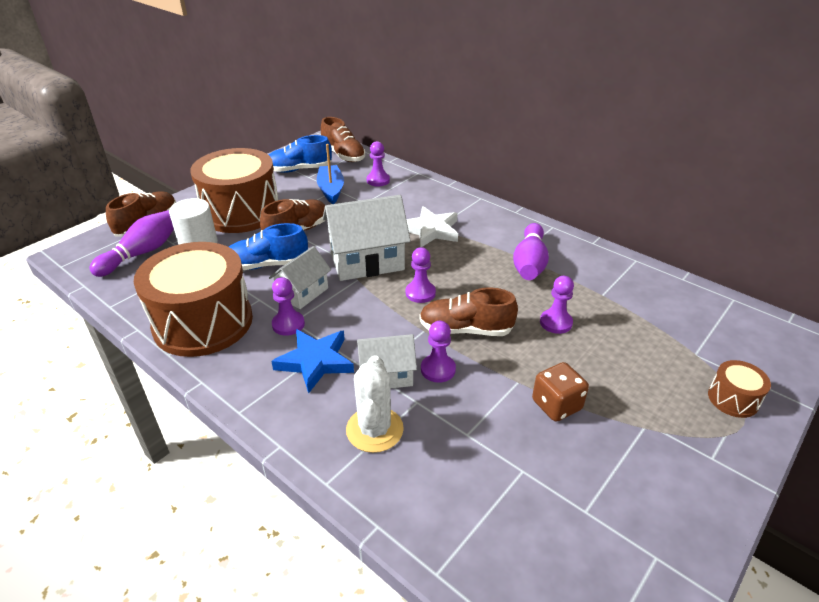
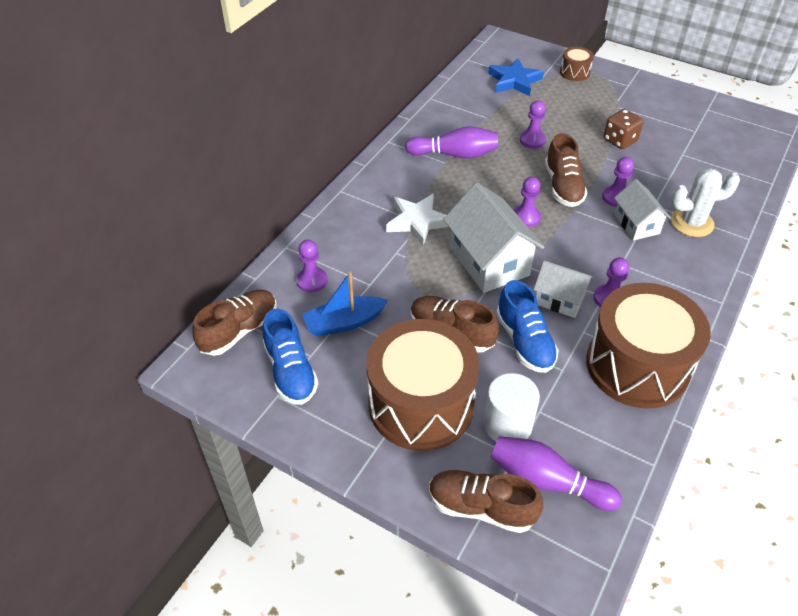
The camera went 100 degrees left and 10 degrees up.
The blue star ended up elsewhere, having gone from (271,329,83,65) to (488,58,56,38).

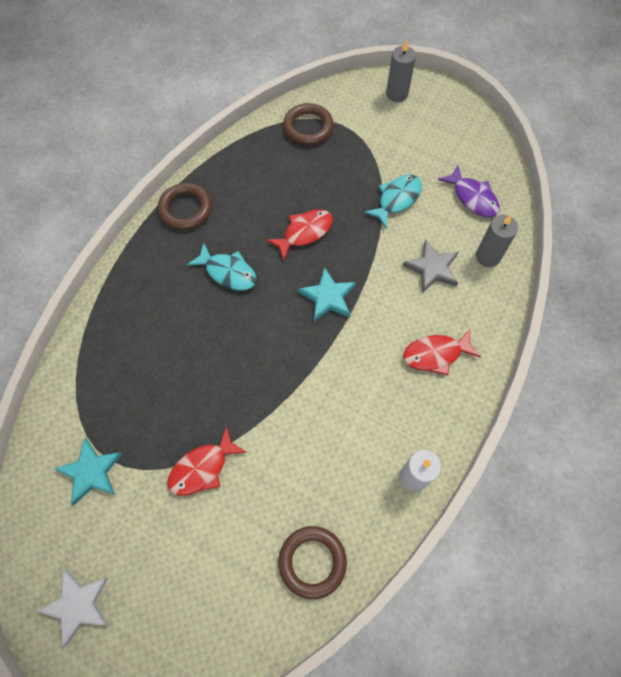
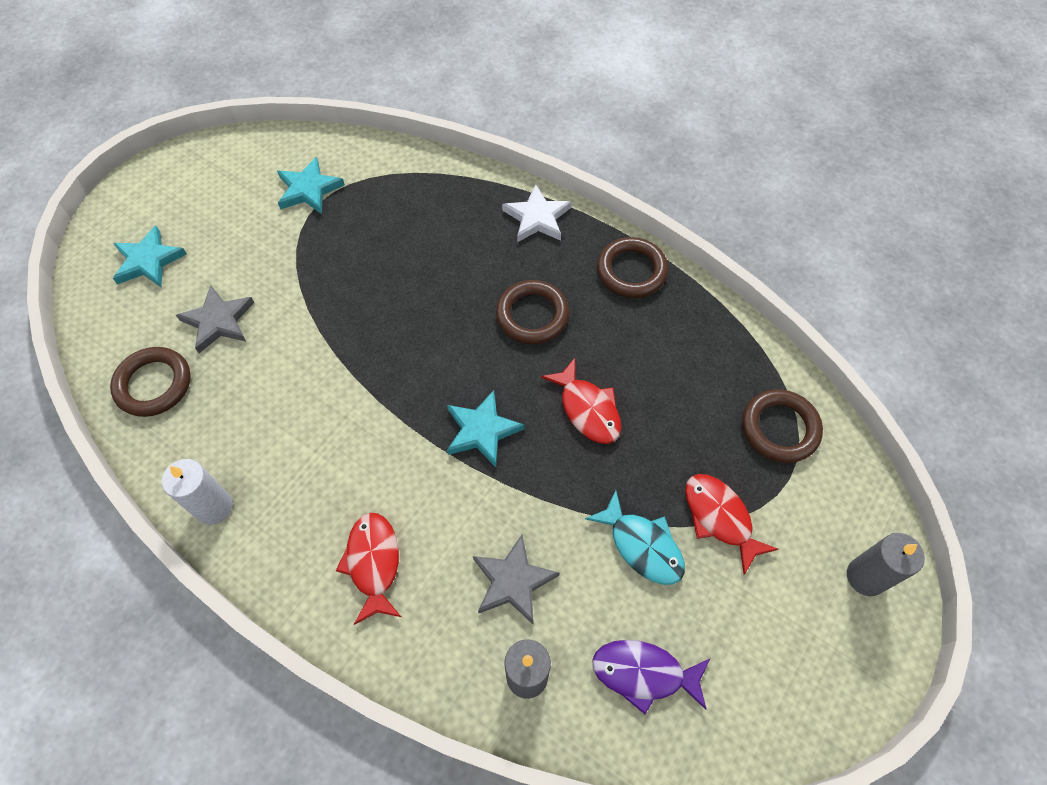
The camera went 95 degrees right and 5 degrees down.
The white star ended up elsewhere, having gone from (37,570,71,78) to (502,184,70,58).
The red fish ended up elsewhere, having gone from (167,426,79,70) to (685,474,94,101).
Where the turquoise fish stood at (187,243,70,48), the brown ring came to stand at (496,280,73,64).
The purple fish at (438,165,62,52) ended up facing another way, 45 degrees clockwise from before.
The second view gained the turquoise star at (113,225,74,62).
The second view gained the grey star at (176,285,78,68).

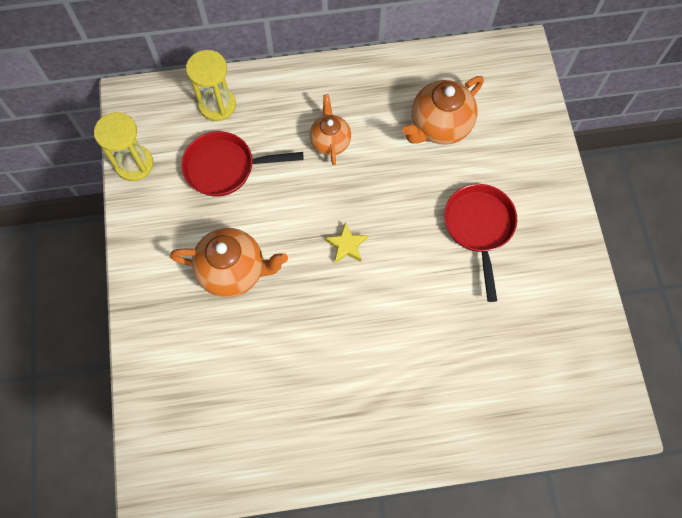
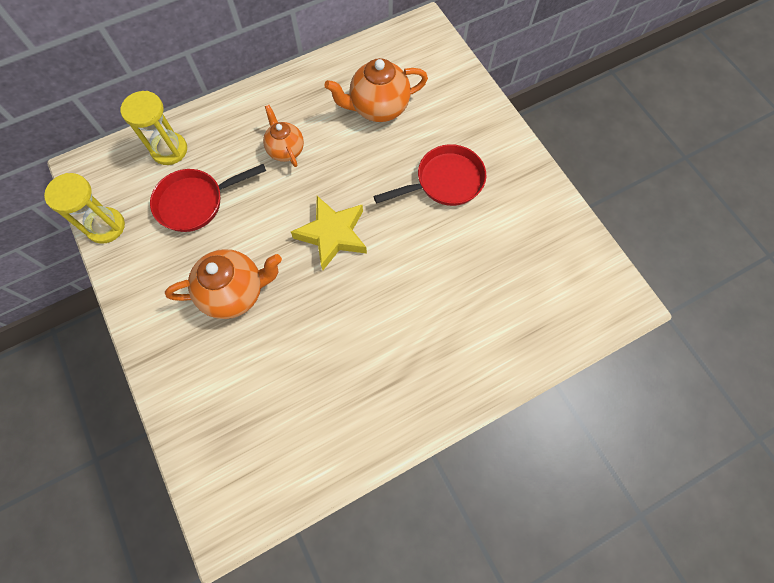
The camera went 20 degrees left and 0 degrees up.
The size of the yellow star at (325,222,43,41) changed by a factor of 1.86.
The orange teapot at (403,76,81,69) ended up facing another way, 45 degrees clockwise from before.
The red pan at (444,184,73,118) ended up facing another way, 90 degrees clockwise from before.

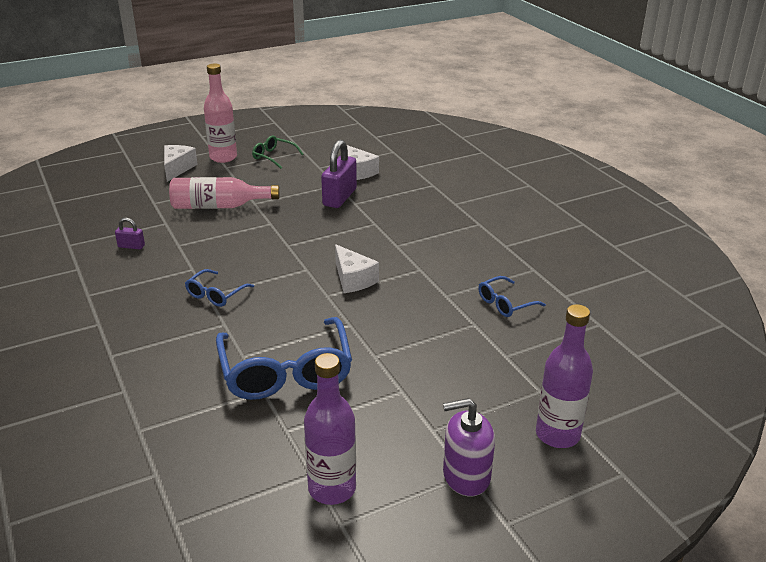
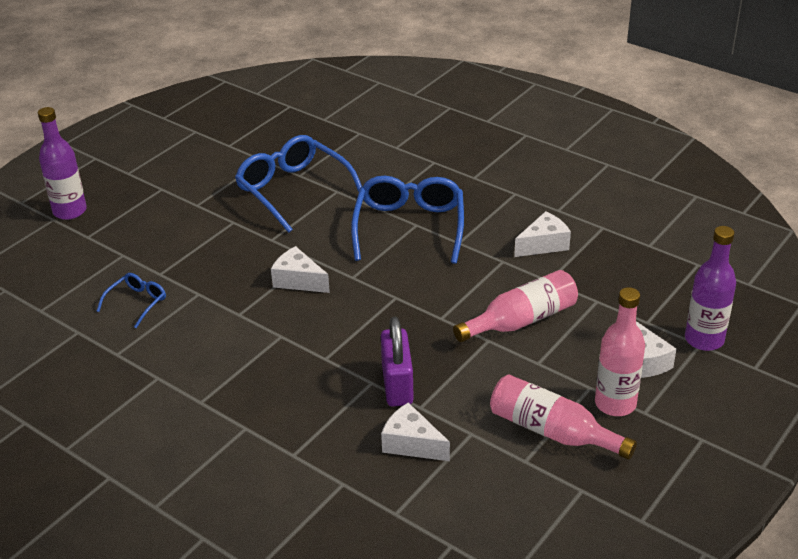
The camera went 155 degrees right and 5 degrees up.
Where the purple padlock stood at (115,218,30,31), the white cheese came to stand at (514,211,57,46).
The size of the blue glasses at (185,269,69,38) changed by a factor of 2.05.
Where the green glasses stood at (252,136,51,33), the pink bottle came to stand at (490,374,147,86).
The purple bottle ended up elsewhere, having gone from (304,353,52,152) to (685,226,51,125).
The second view lost the purple soap dispenser at (443,398,52,98).

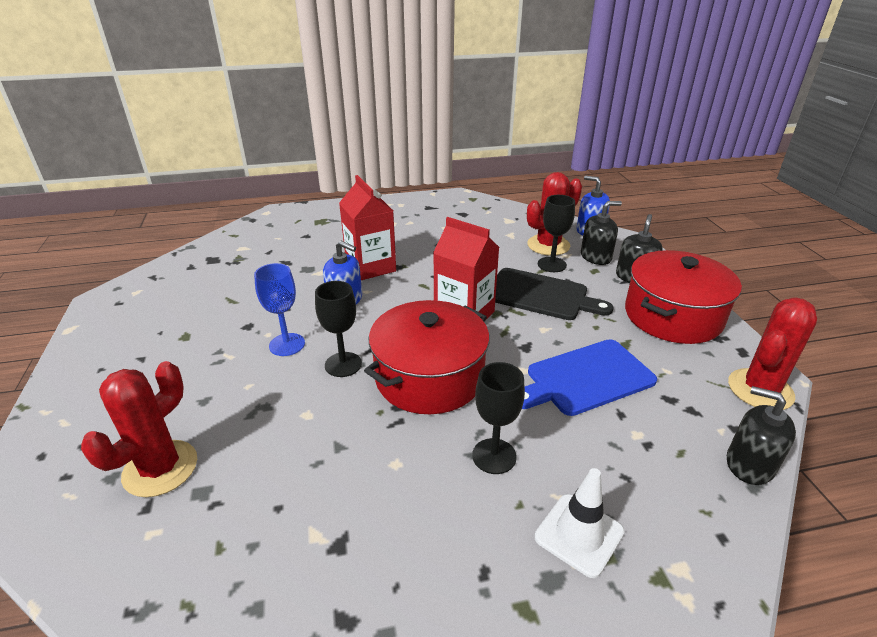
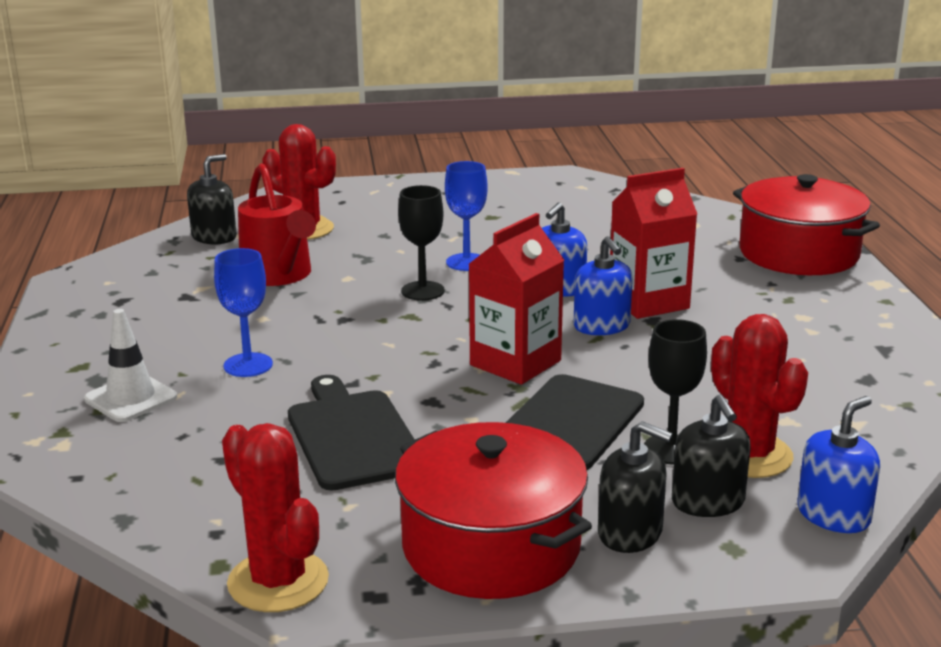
The camera went 95 degrees right and 10 degrees down.
The red pot ended up elsewhere, having gone from (364,300,126,114) to (733,174,147,101).
What was the black goblet at (472,362,53,112) turned into the blue goblet at (214,248,59,129).
What was the blue cutting board at (522,339,135,77) turned into the black cutting board at (288,375,127,116).
The black soap dispenser ended up elsewhere, having gone from (727,386,69,99) to (187,154,50,90).
The second view gained the red watering can at (238,163,78,123).
The second view gained the blue soap dispenser at (574,236,59,99).

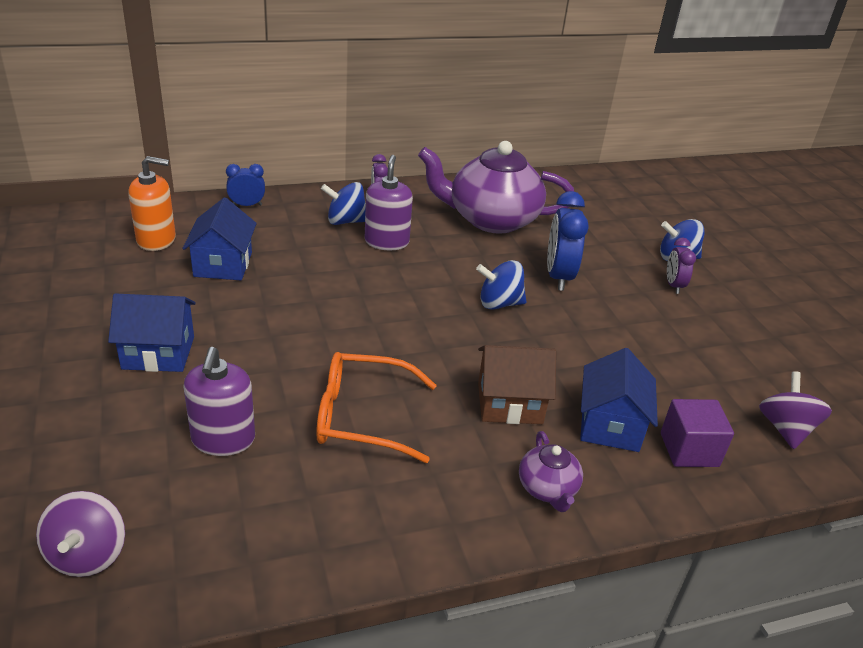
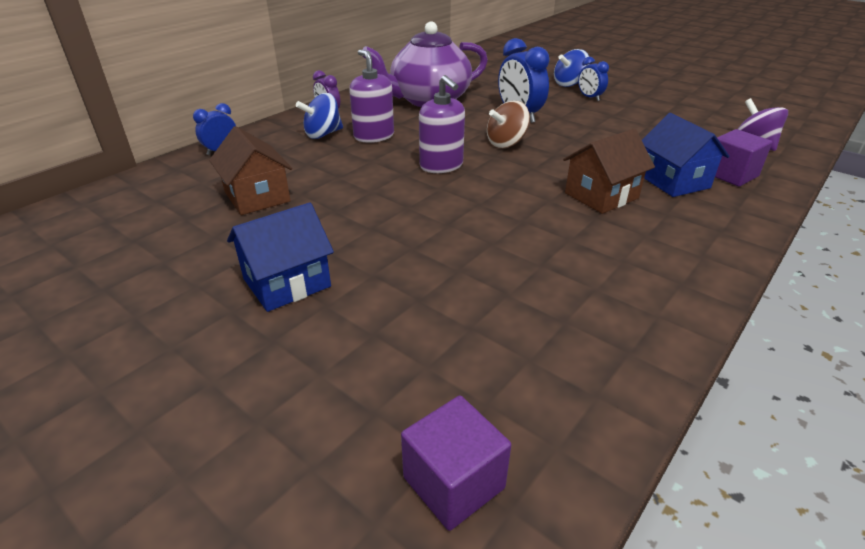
The camera went 30 degrees left and 0 degrees up.
Where the purple spinning top stood at (36,491,89,86), the purple cube came to stand at (401,395,110,136).
The second view lost the orange soap dispenser at (128,156,48,95).
What was the blue house at (182,197,75,83) turned into the brown house at (209,126,83,89).
The purple soap dispenser ended up elsewhere, having gone from (183,347,72,109) to (419,75,46,98).
The second view lost the orange glasses at (316,352,121,111).
What was the blue spinning top at (476,260,51,50) turned into the brown spinning top at (487,101,43,47).
The second view lost the purple teapot at (519,431,64,81).
What was the purple clock at (667,238,29,56) turned into the blue clock at (578,57,31,44).

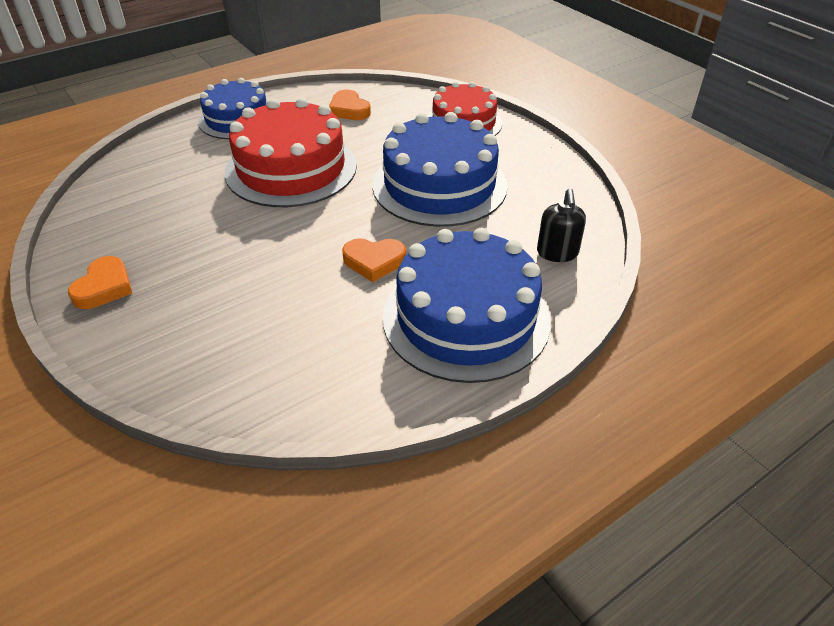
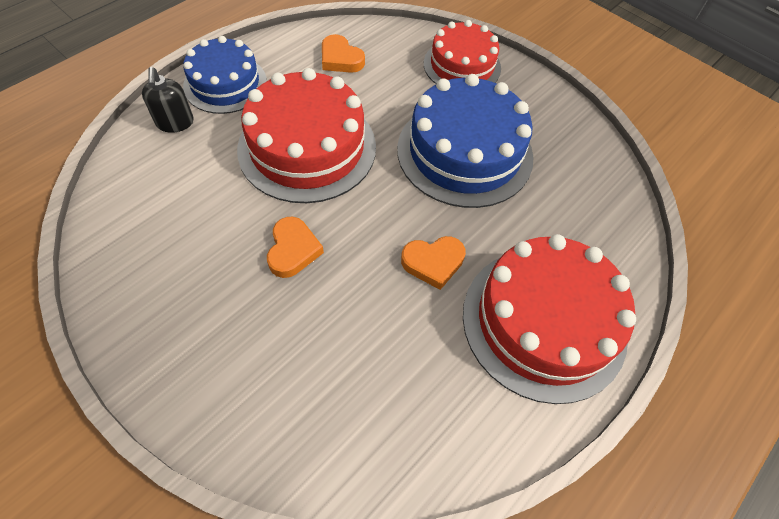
The camera went 15 degrees left and 15 degrees up.
The orange heart ended up elsewhere, having gone from (68,256,64,53) to (267,217,57,61).
What was the blue cake at (383,228,168,155) turned into the red cake at (463,234,173,170).
The black soap dispenser ended up elsewhere, having gone from (537,188,49,74) to (142,67,52,66).

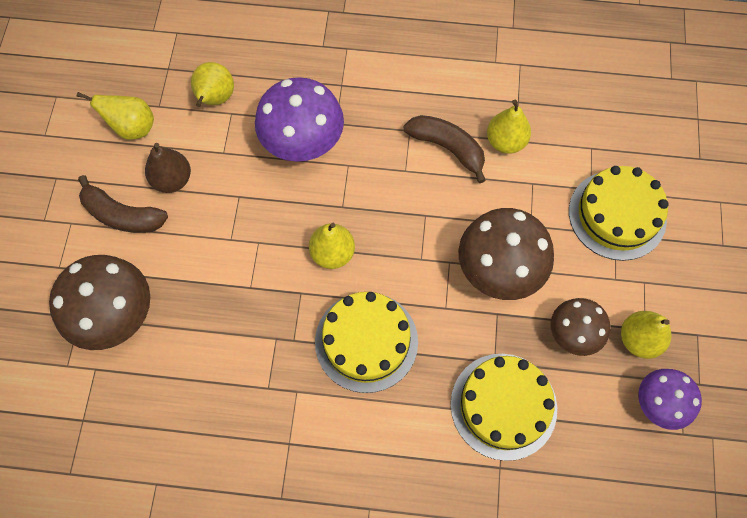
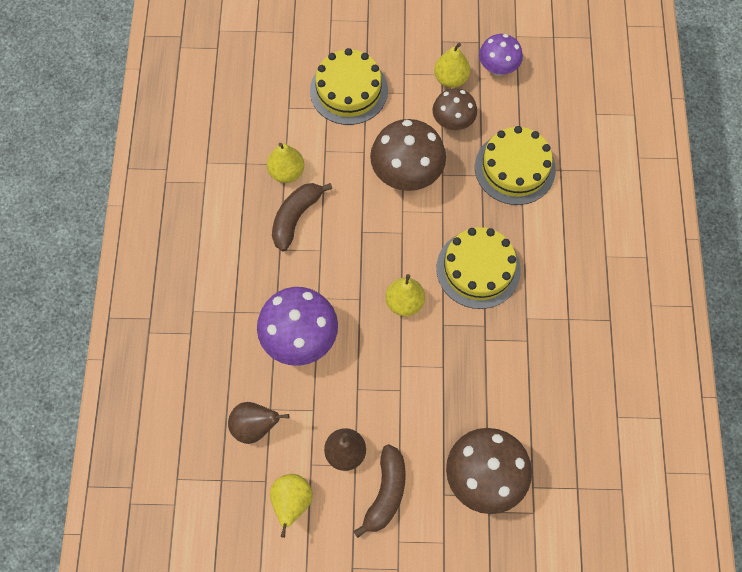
The camera went 95 degrees left and 0 degrees up.
What was the yellow pear at (191,62,43,45) turned into the brown pear at (228,402,61,42).

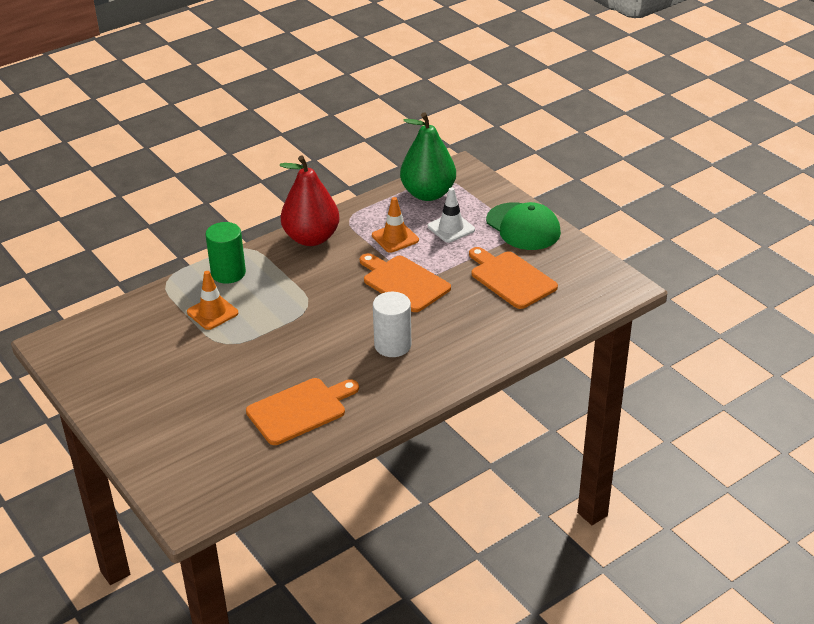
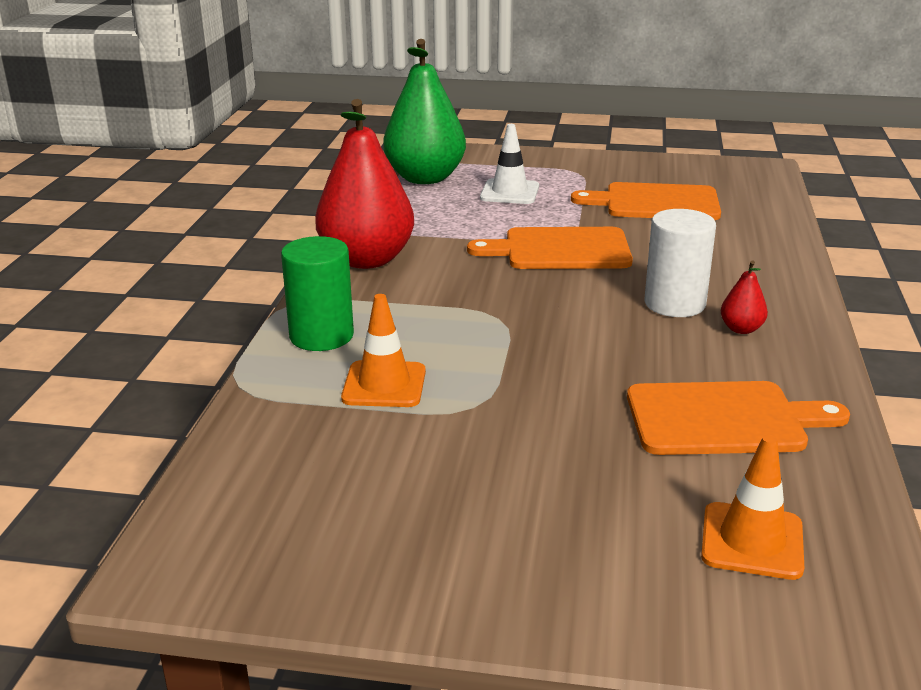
The camera went 45 degrees left and 10 degrees down.
The orange cutting board at (246,378,113,67) ended up facing another way, 75 degrees clockwise from before.
The orange traffic cone ended up elsewhere, having gone from (372,197,47,56) to (701,435,103,145).
The second view lost the green cap at (486,202,75,48).
The second view gained the red pear at (721,260,47,74).

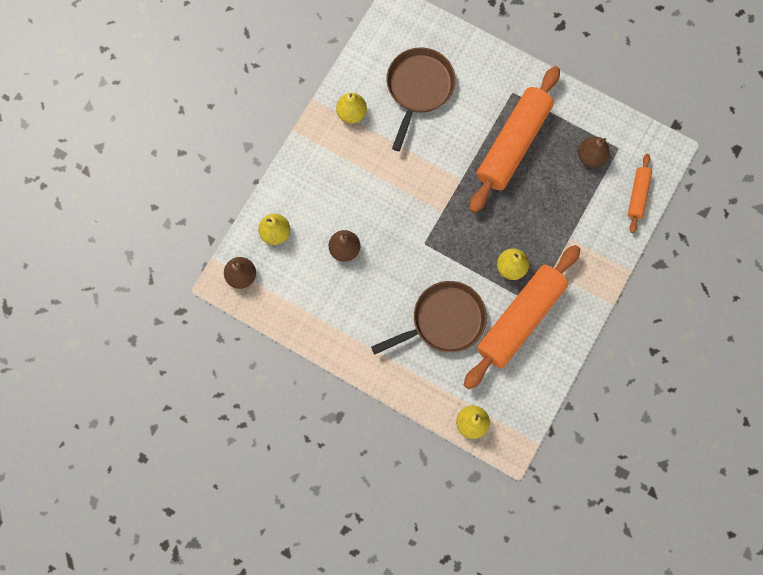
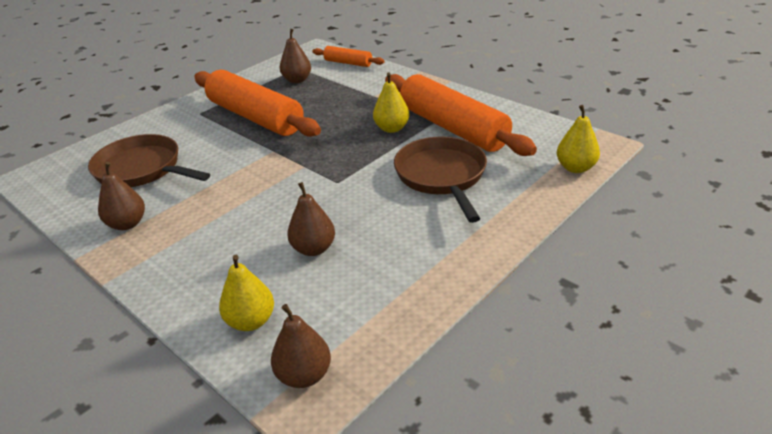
The camera went 75 degrees left and 40 degrees down.
What was the yellow pear at (336,93,31,31) turned into the brown pear at (98,162,47,68).

